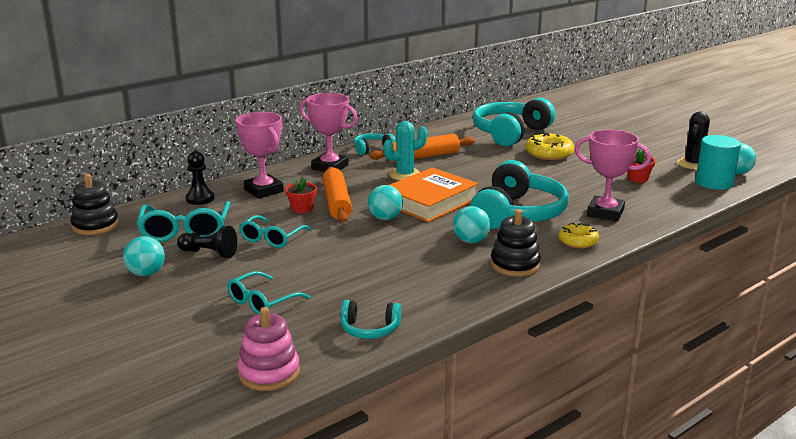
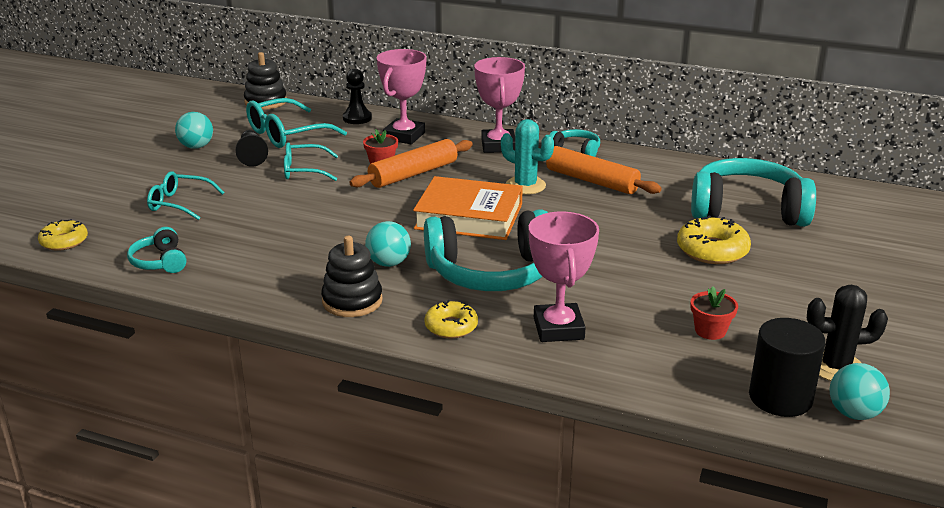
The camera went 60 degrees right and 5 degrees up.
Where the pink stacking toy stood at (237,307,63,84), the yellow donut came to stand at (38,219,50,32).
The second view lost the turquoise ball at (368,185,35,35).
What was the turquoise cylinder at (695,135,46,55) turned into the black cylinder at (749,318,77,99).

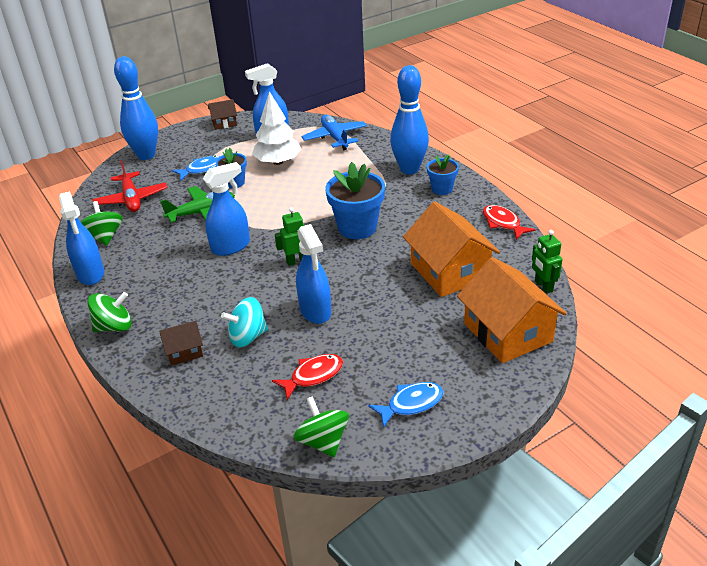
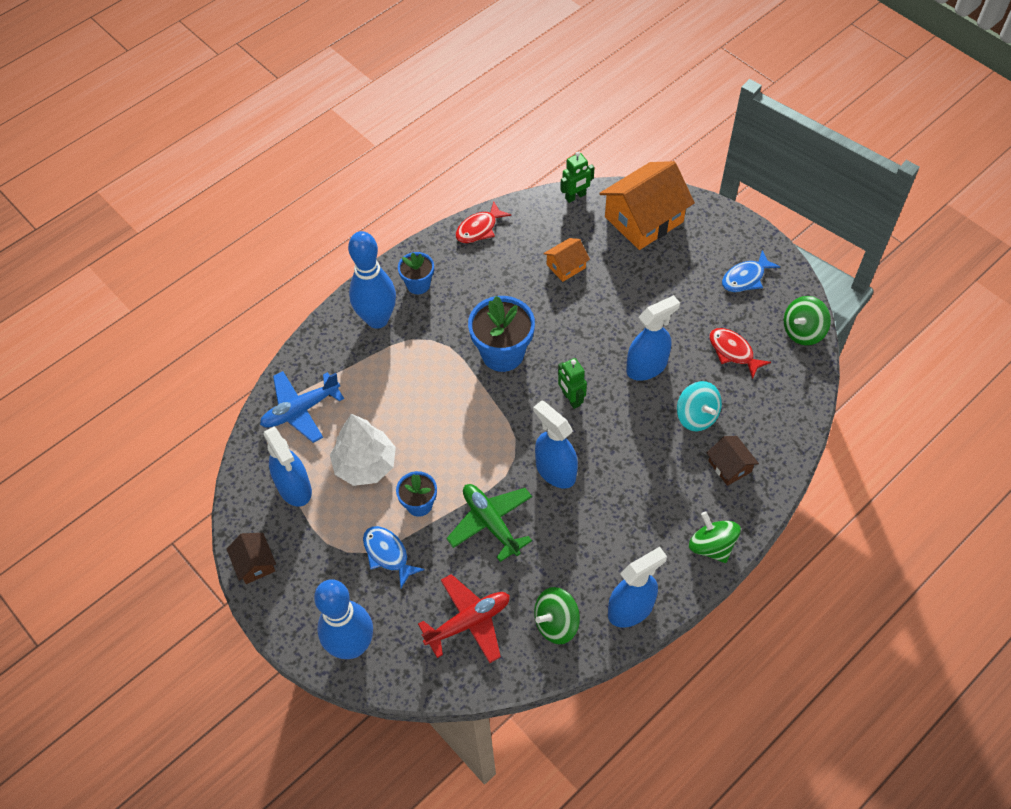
The camera went 100 degrees left and 20 degrees up.
The blue fish at (368,382,76,46) ended up facing another way, 90 degrees counterclockwise from before.
The size of the orange house at (403,201,97,96) changed by a factor of 0.49.

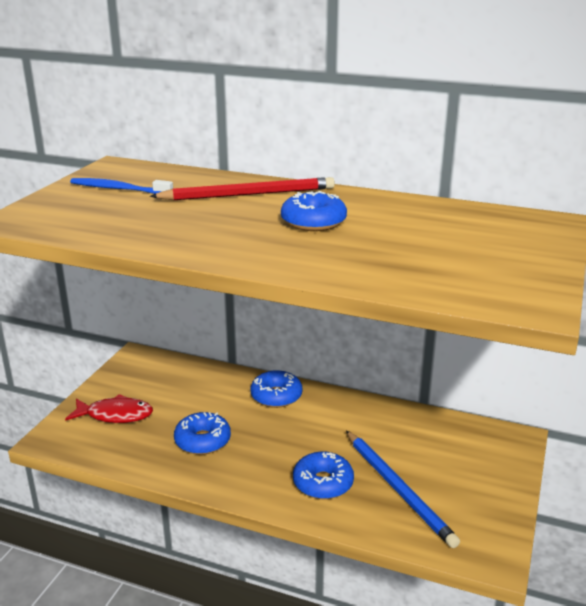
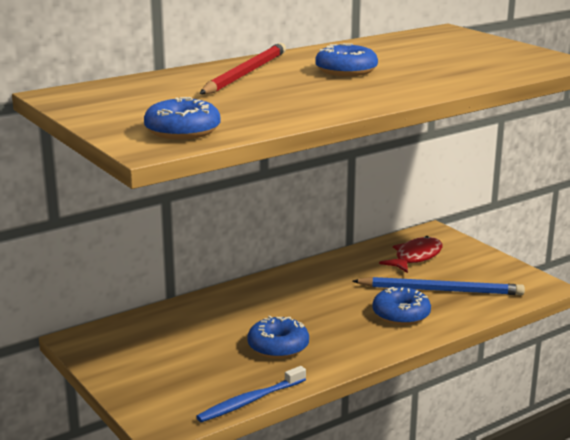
The camera went 55 degrees left and 5 degrees down.
The red fish ended up elsewhere, having gone from (65,394,88,29) to (379,236,63,37).
The blue toothbrush ended up elsewhere, having gone from (70,178,103,16) to (196,366,110,56).
The blue donut ended up elsewhere, having gone from (251,370,51,38) to (144,97,76,43).

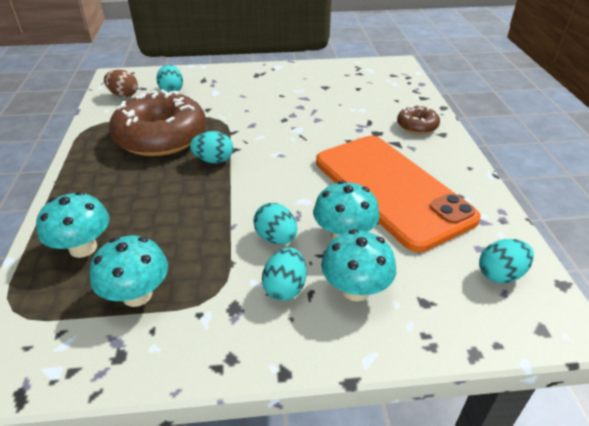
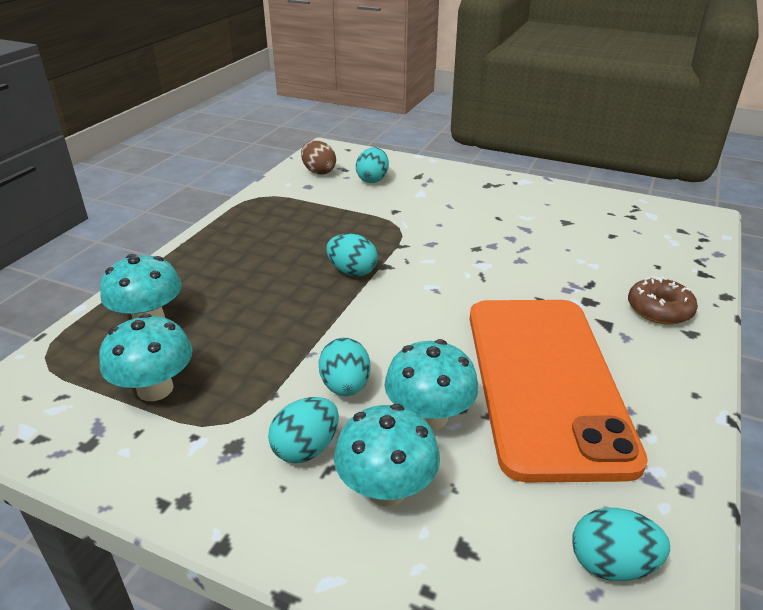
The camera went 30 degrees right and 5 degrees down.
The second view lost the brown donut at (109,89,97,67).

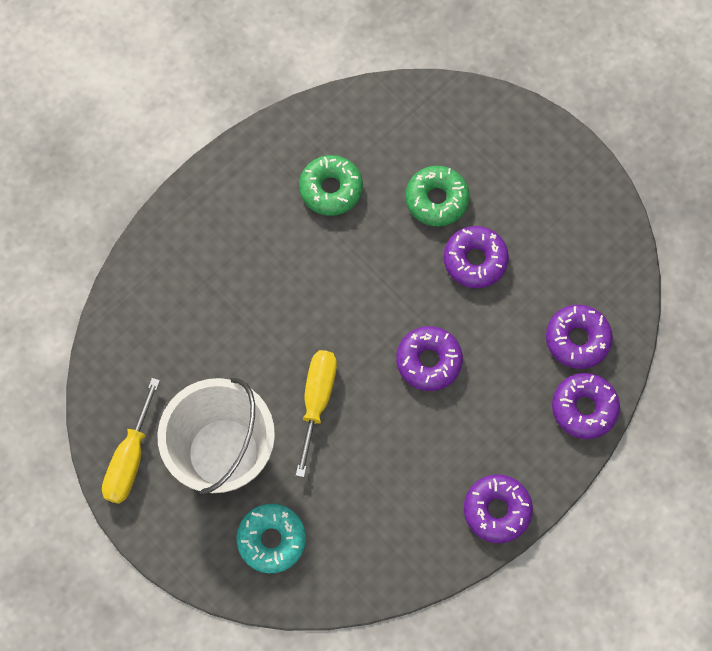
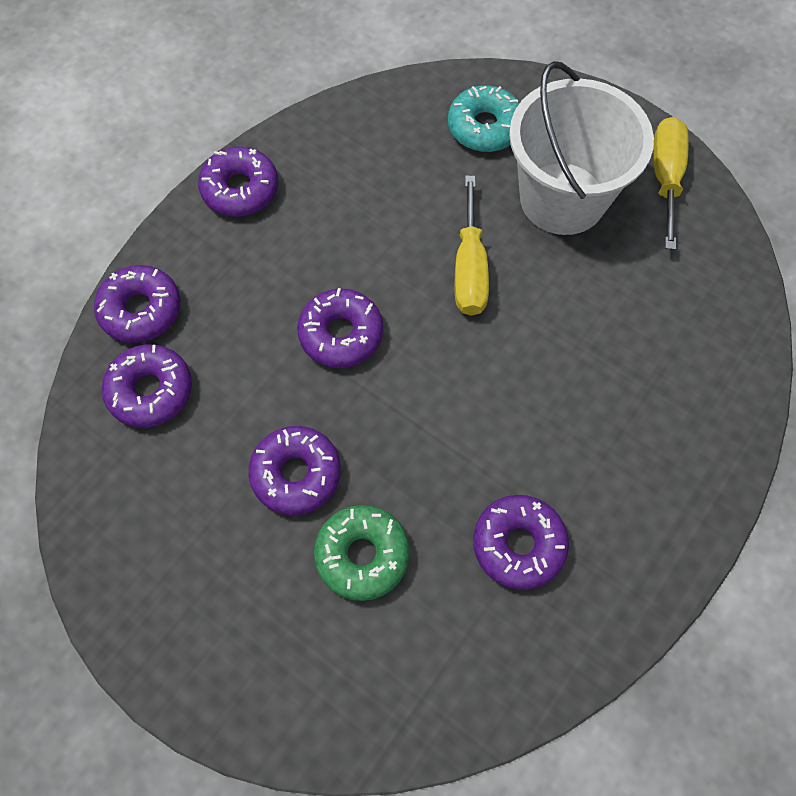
The camera went 170 degrees right and 5 degrees down.
What was the green donut at (299,155,64,61) turned into the purple donut at (473,495,96,95).

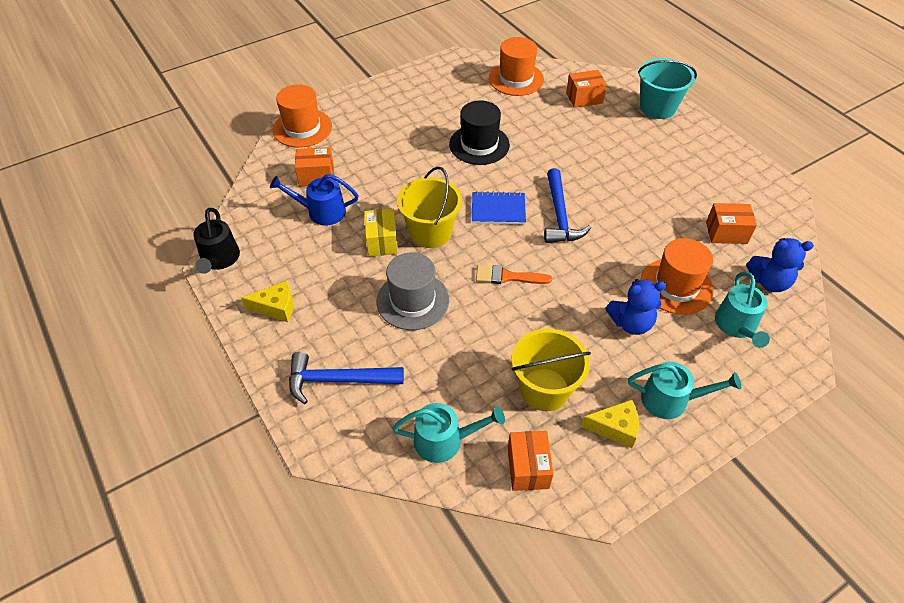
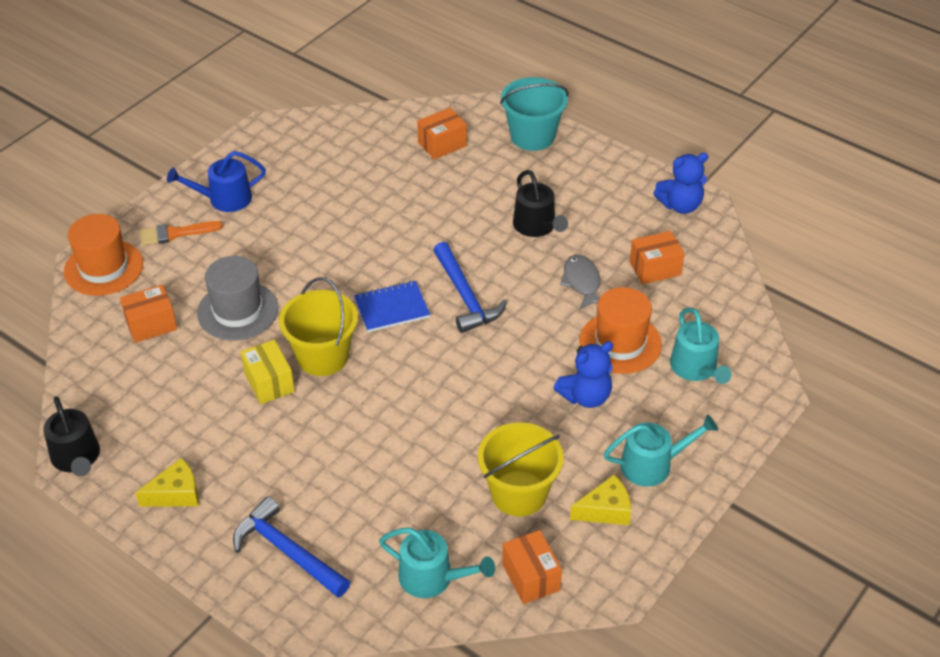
The camera went 20 degrees left and 5 degrees down.
The blue watering can ended up elsewhere, having gone from (270,174,89,52) to (167,151,99,61).
The blue hammer at (289,352,115,52) ended up facing another way, 60 degrees clockwise from before.
The grey hat ended up elsewhere, having gone from (377,253,72,77) to (197,256,81,84).
The turquoise watering can at (392,403,113,60) ended up facing another way, 45 degrees clockwise from before.
The second view lost the black hat at (449,100,61,65).
The orange brush ended up elsewhere, having gone from (476,265,76,19) to (140,221,83,25).
The second view lost the orange hat at (489,37,55,59).
The blue teddy bear ended up elsewhere, having gone from (746,238,68,54) to (654,153,54,61).
The second view gained the black watering can at (513,170,55,67).
The second view gained the grey fish at (560,255,41,55).

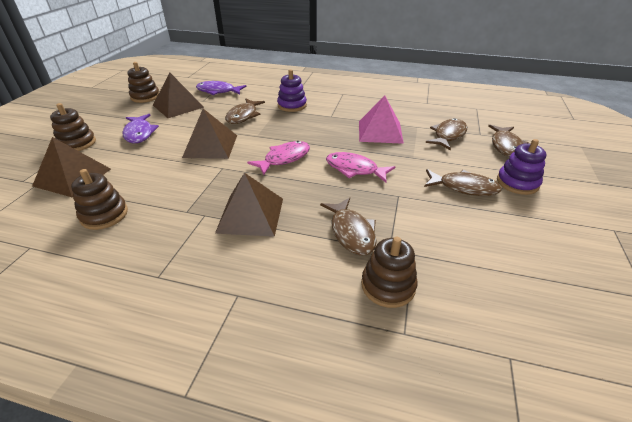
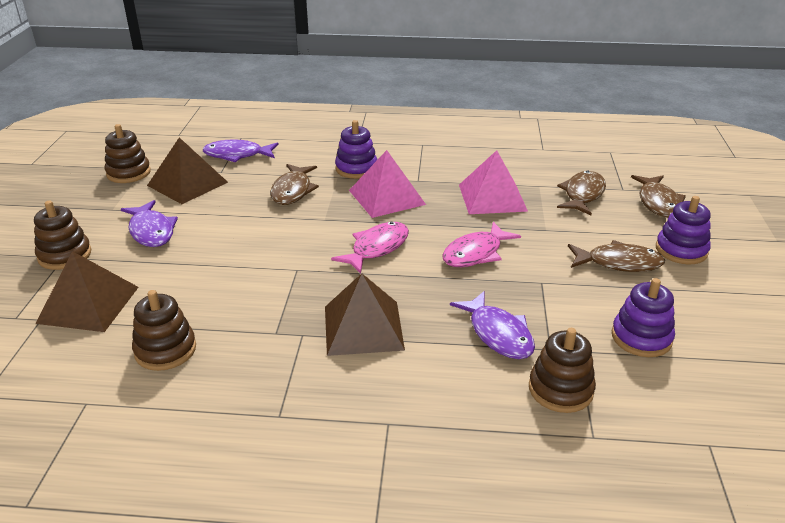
The camera went 10 degrees left and 5 degrees down.
The second view lost the brown pyramid at (182,109,55,50).
What was the brown fish at (320,198,56,57) turned into the purple fish at (450,291,85,68).
The pink fish at (326,152,69,31) ended up facing another way, 60 degrees counterclockwise from before.
The second view gained the pink pyramid at (349,150,77,68).
The second view gained the purple stacking toy at (612,278,63,79).

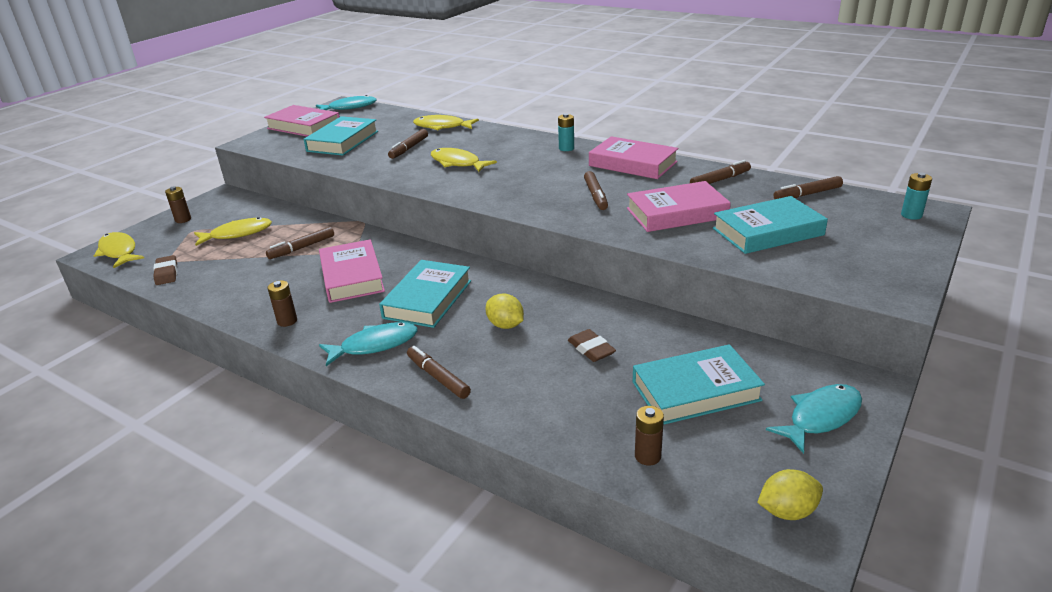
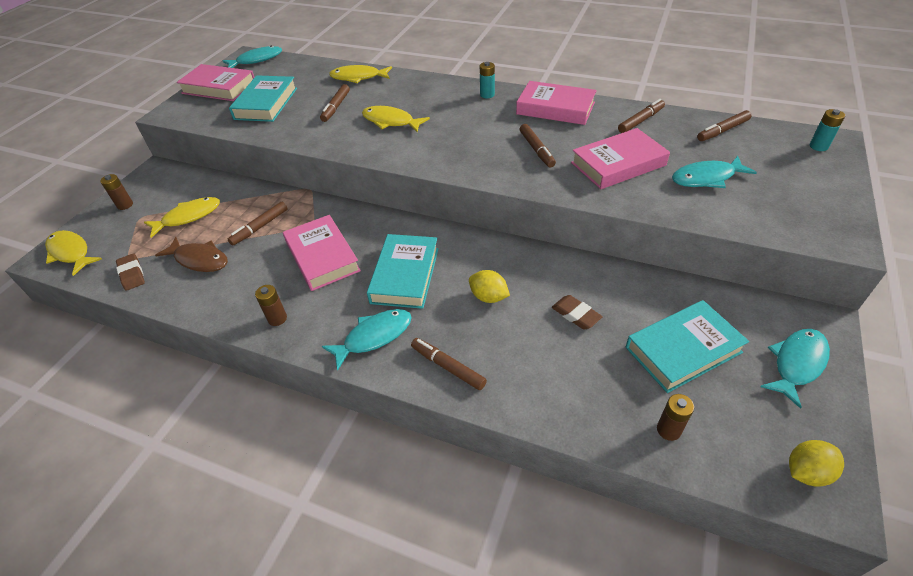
The camera went 10 degrees left and 15 degrees up.
Where the turquoise book stood at (713,196,115,58), the turquoise fish came to stand at (672,156,85,32).
The second view gained the brown fish at (155,237,73,35).

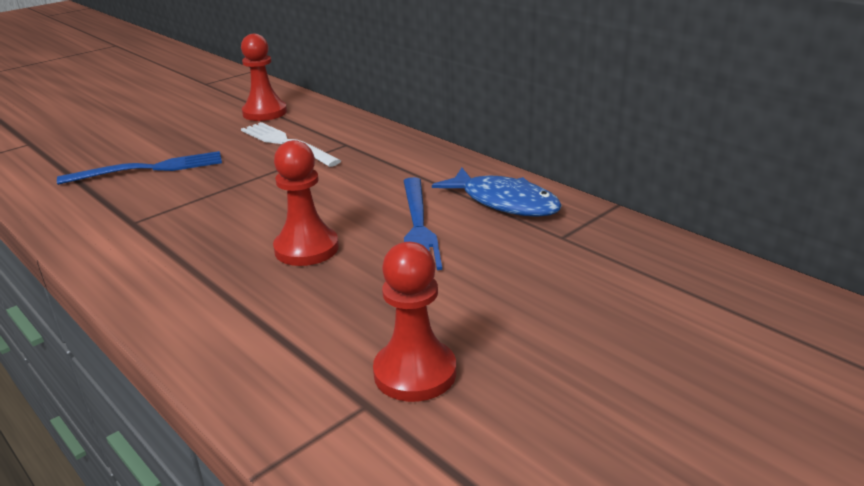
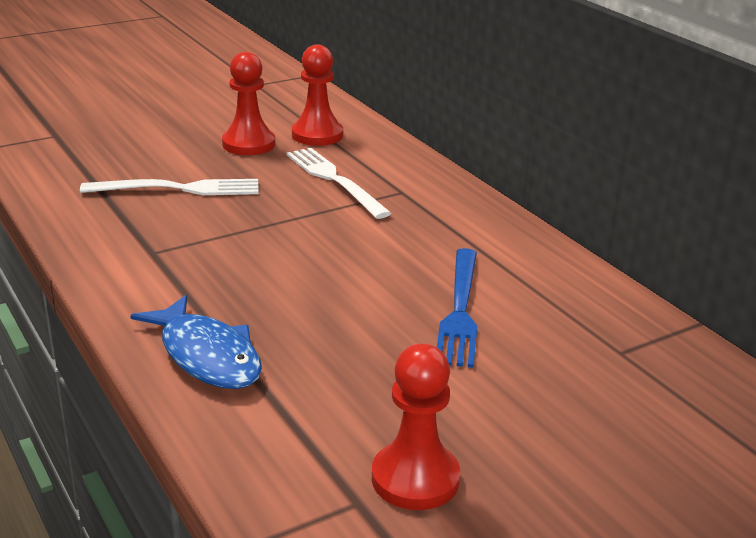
The camera went 10 degrees right and 0 degrees up.
What was the blue fork at (57,151,165,34) turned into the white fork at (80,179,179,16).
The red pawn ended up elsewhere, having gone from (273,140,66,126) to (222,52,53,103).
The blue fish ended up elsewhere, having gone from (432,168,130,48) to (130,295,132,94).

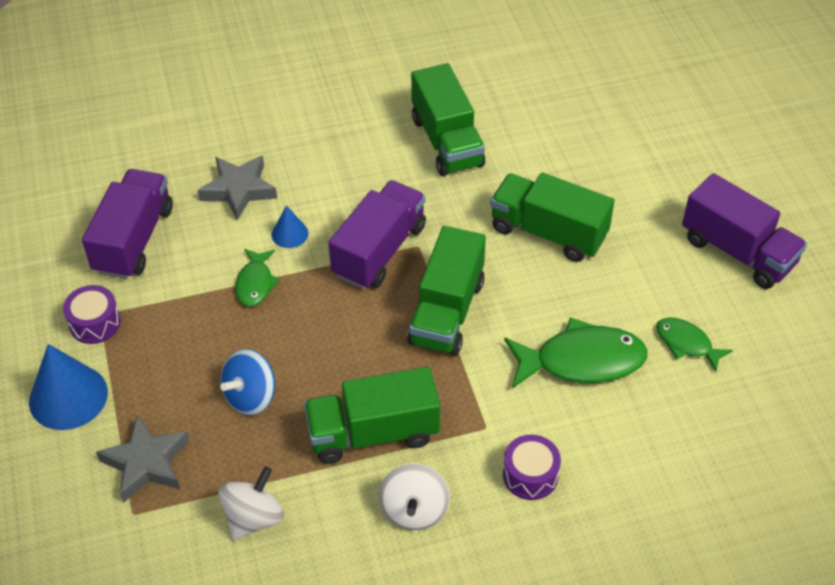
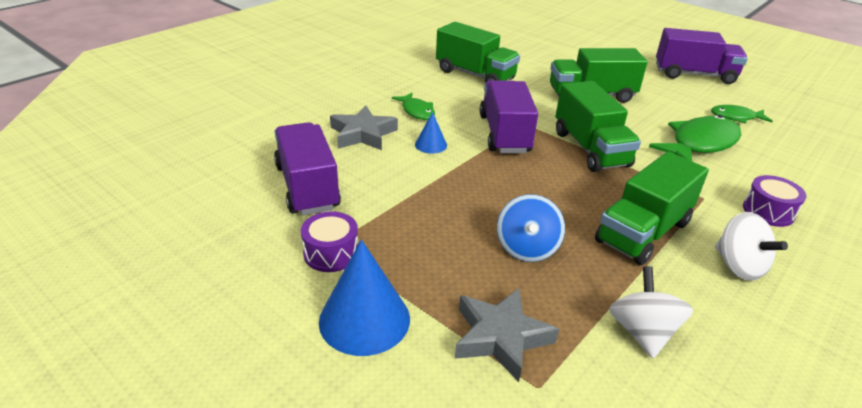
The camera went 35 degrees left and 15 degrees down.
The green fish ended up elsewhere, having gone from (235,249,45,58) to (392,93,43,27).

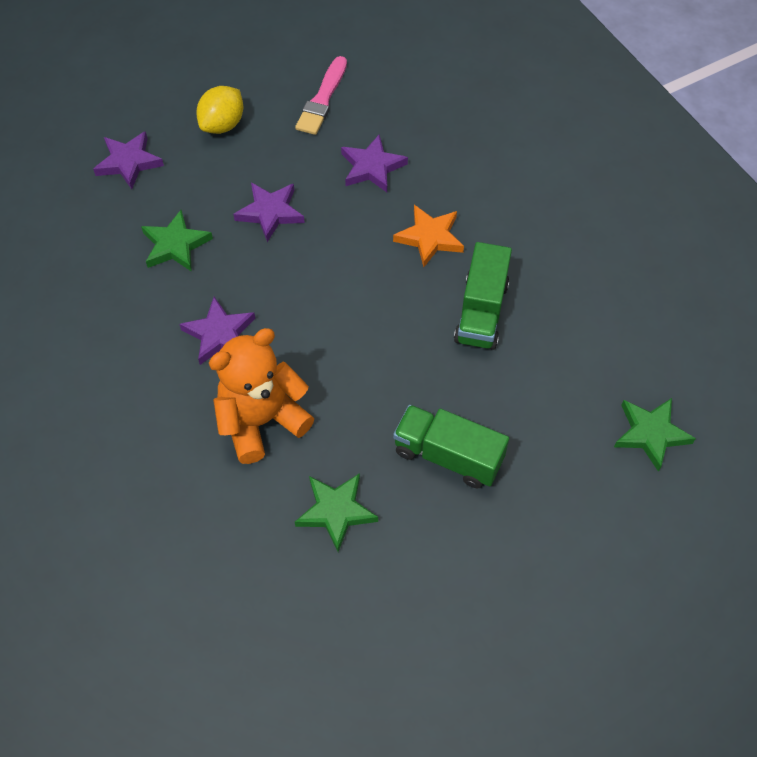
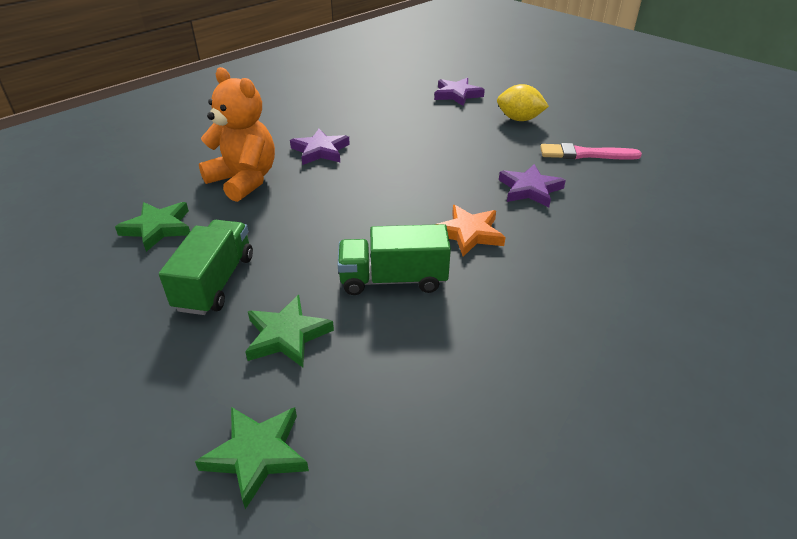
The camera went 75 degrees right and 20 degrees down.
The green star ended up elsewhere, having gone from (141,210,72,62) to (245,295,89,72).
The second view lost the purple star at (233,183,72,59).

